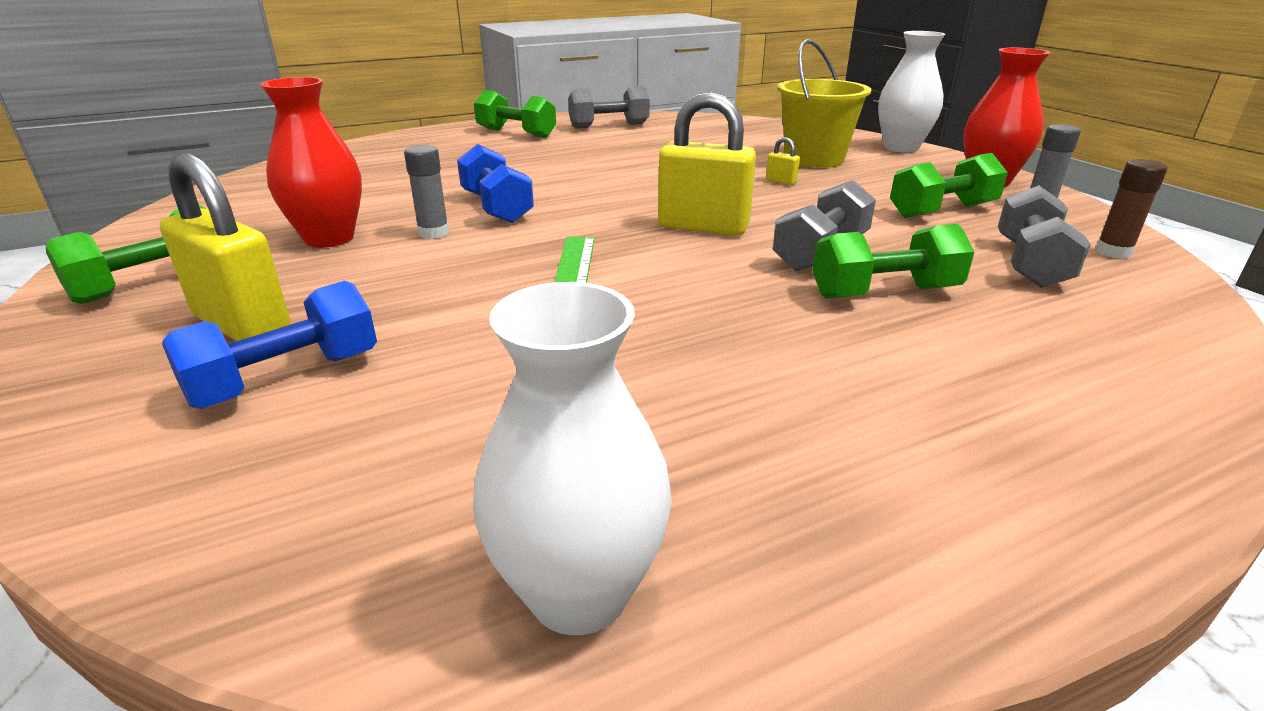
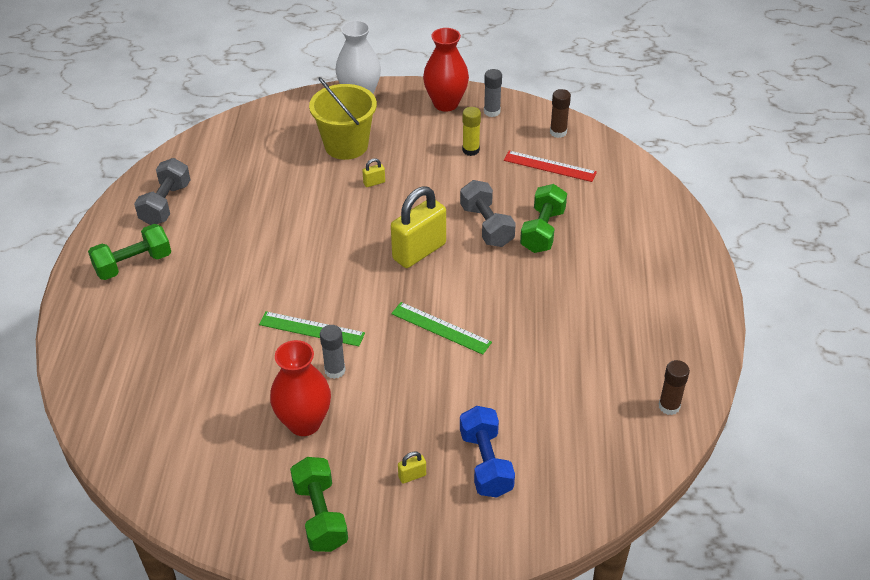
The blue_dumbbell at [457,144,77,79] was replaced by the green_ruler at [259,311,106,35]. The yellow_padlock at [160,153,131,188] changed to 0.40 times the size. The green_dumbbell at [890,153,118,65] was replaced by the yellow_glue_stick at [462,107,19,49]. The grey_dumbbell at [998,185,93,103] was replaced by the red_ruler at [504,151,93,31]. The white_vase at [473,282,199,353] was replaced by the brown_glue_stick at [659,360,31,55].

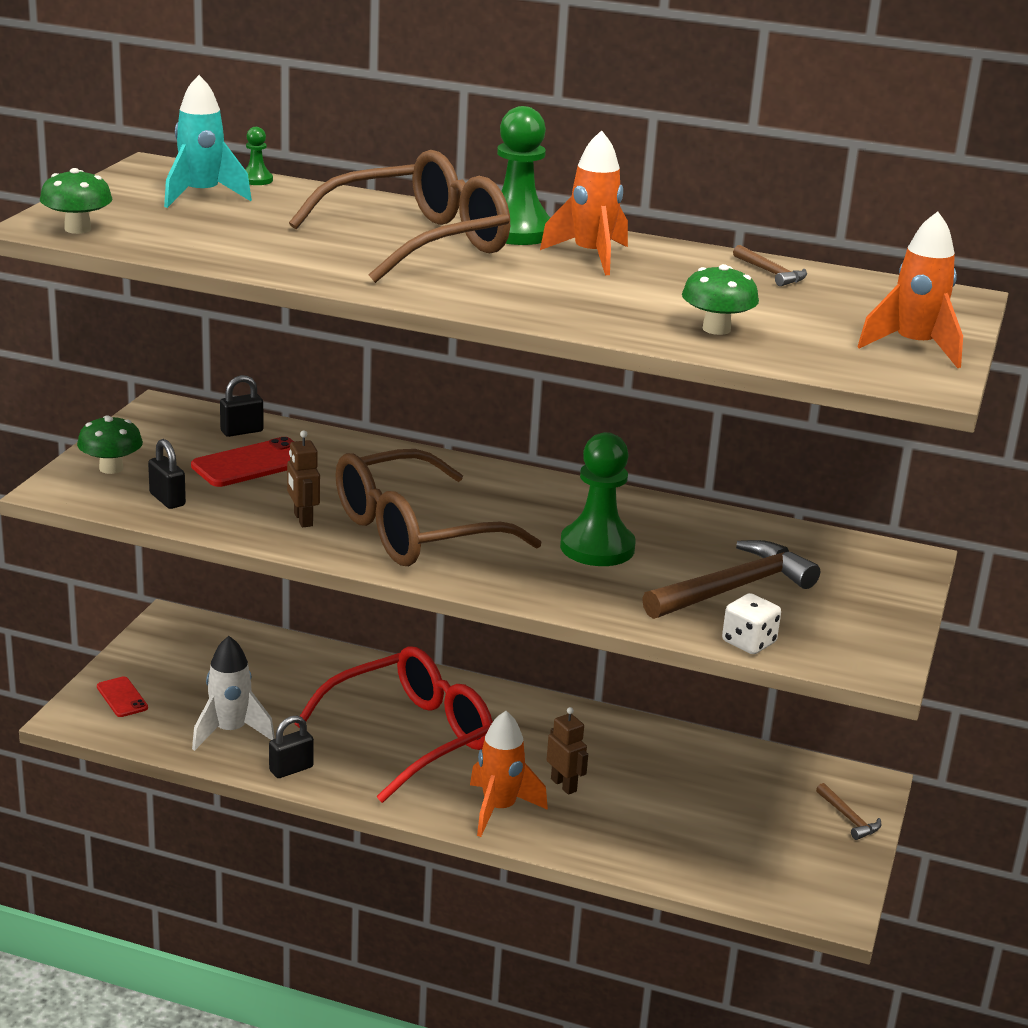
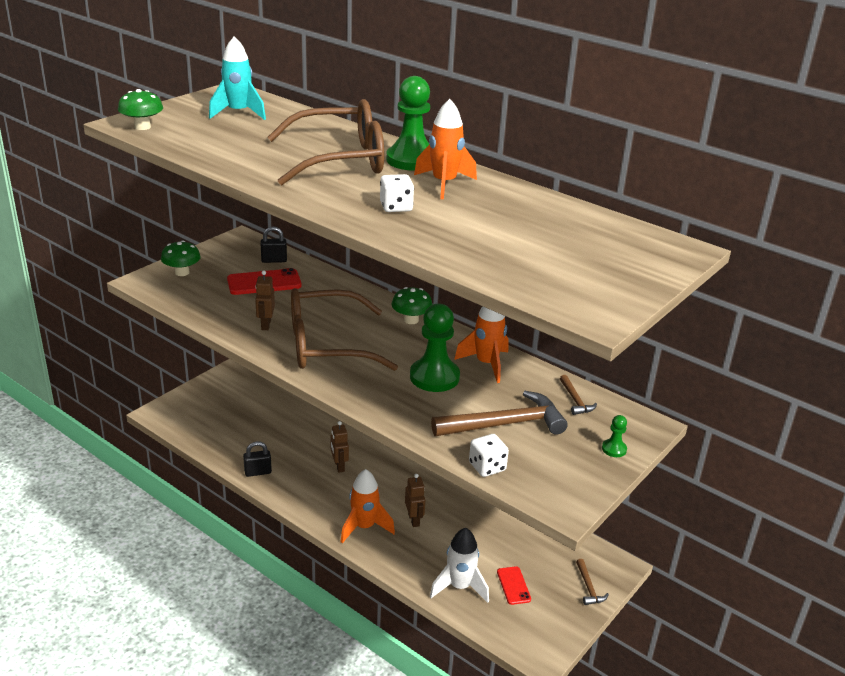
The green_pawn moved from [245,127,28,58] to [602,415,25,42]. The orange_rocket moved from [857,211,106,157] to [454,306,55,77]. The brown_hammer moved from [733,245,74,41] to [560,375,37,40]. The green_mushroom moved from [682,264,77,71] to [391,287,42,37]. The black_padlock at [148,439,38,70] disappeared. The white_rocket moved from [192,636,83,115] to [430,528,59,75]. The red_glasses at [294,646,199,157] was replaced by the brown_robot at [331,421,18,52]. The red_phone moved from [97,676,51,41] to [497,566,34,39]. The white_dice at [380,174,34,38] appeared.

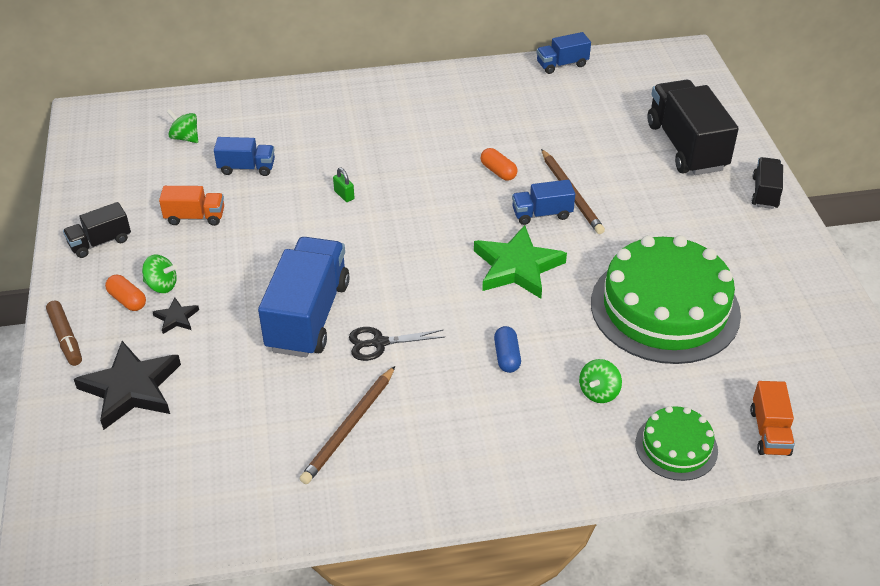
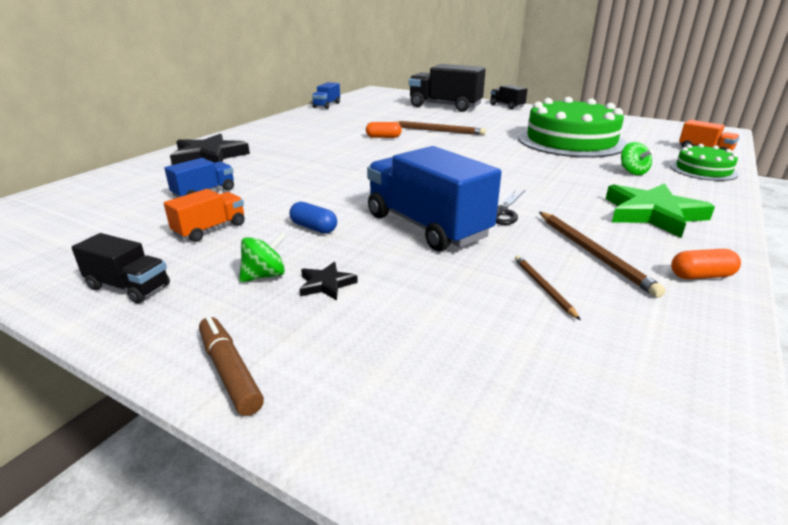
The green_spinning_top at [167,109,31,34] disappeared. The green_padlock at [333,168,21,34] disappeared. The blue_truck at [512,180,63,45] disappeared. The black_truck at [63,202,68,56] turned 75 degrees counterclockwise. The green_star moved from [474,225,93,74] to [606,183,109,55]. The orange_capsule moved from [105,275,41,36] to [671,249,70,30]. The brown_marker at [46,301,36,65] turned 135 degrees counterclockwise. The blue_capsule moved from [494,326,27,47] to [289,202,48,32]. The black_star moved from [74,341,107,89] to [170,134,80,31]. The brown_pencil at [515,255,66,65] appeared.

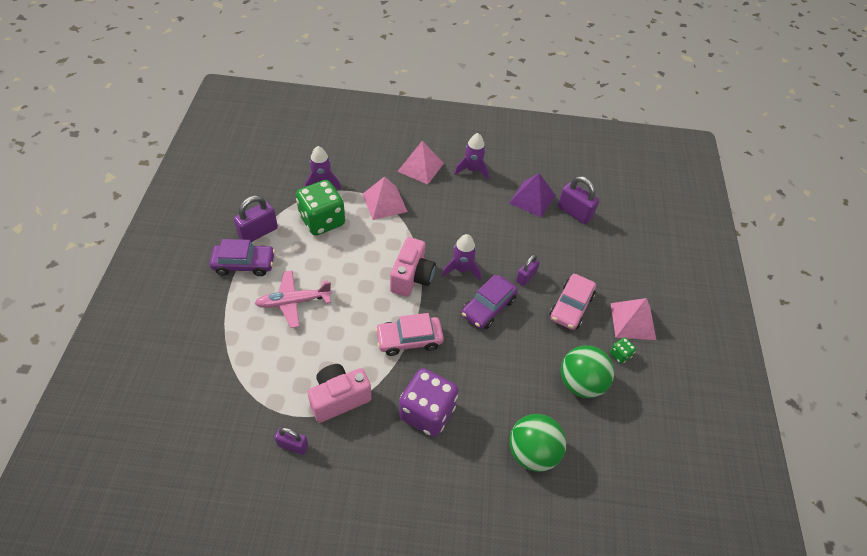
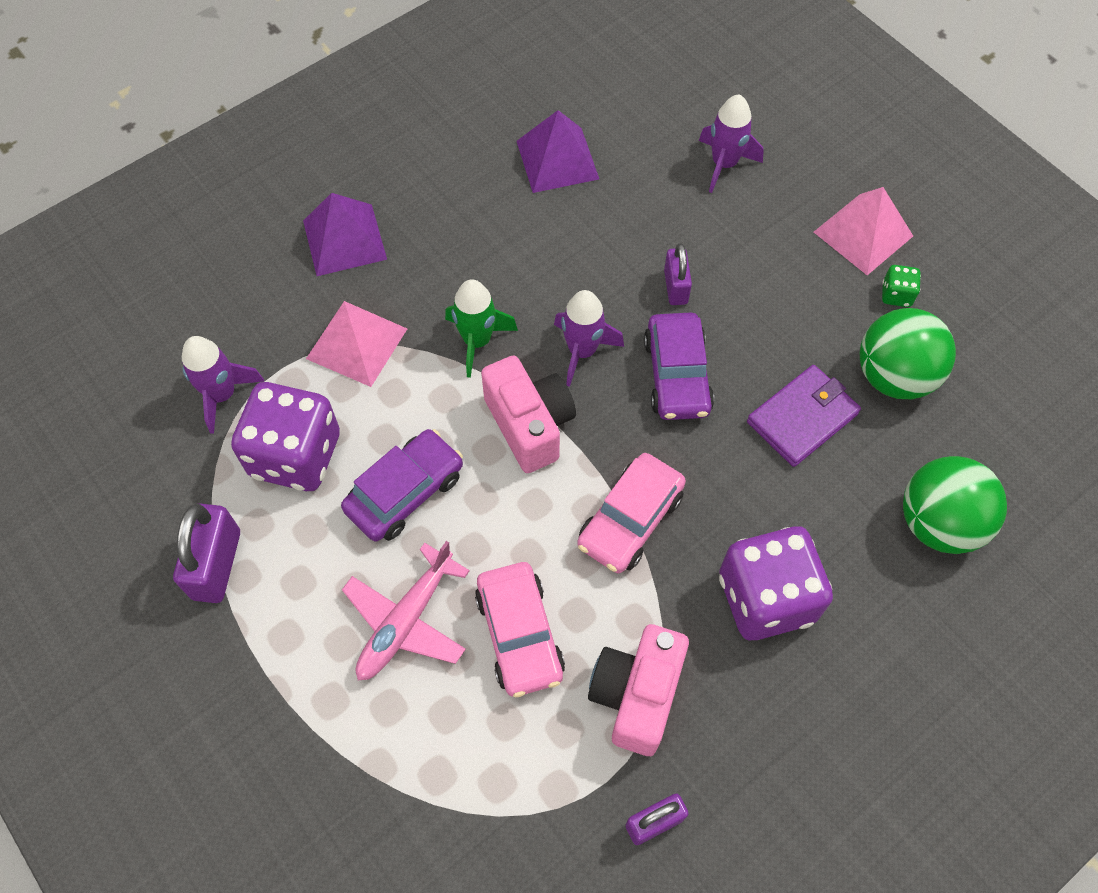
The purple_rocket moved from [454,133,35,47] to [699,95,65,98]. The pink_pyramid at [397,141,47,43] became the purple_pyramid at [303,193,84,83]. The purple_padlock at [558,176,41,48] disappeared. The green_dice at [296,180,49,56] became the purple_dice at [231,382,109,109]. The purple_car moved from [210,239,65,37] to [341,429,122,112]. The pink_car moved from [549,274,47,56] to [475,562,90,135]. The green_rocket at [445,279,73,99] appeared. The purple_wallet at [747,365,114,102] appeared.

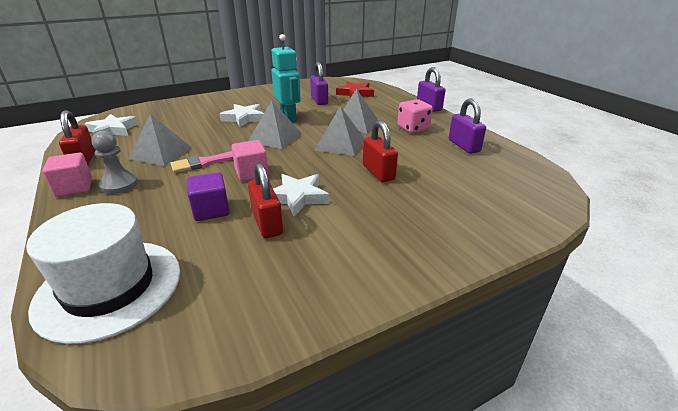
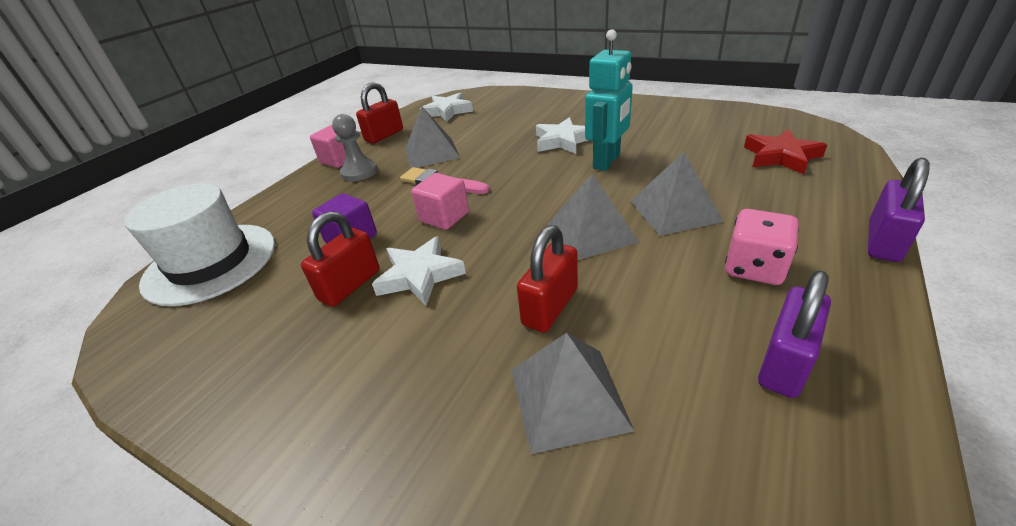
The purple_padlock at [310,62,18,43] disappeared. The grey_pyramid moved from [248,101,54,48] to [511,333,123,121].

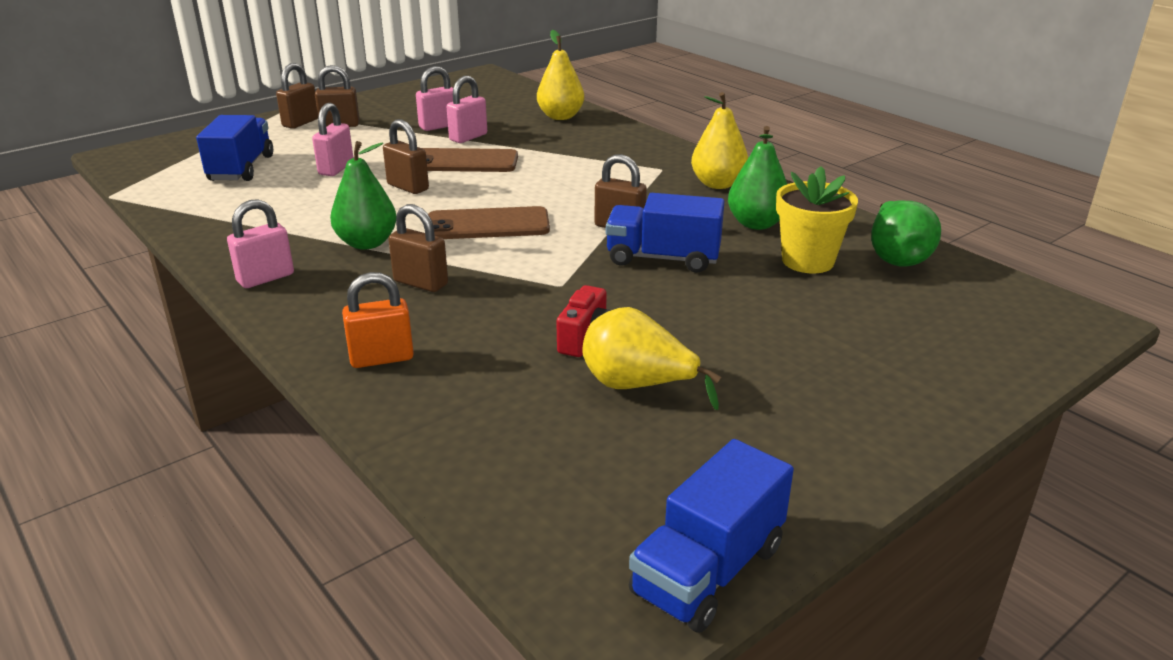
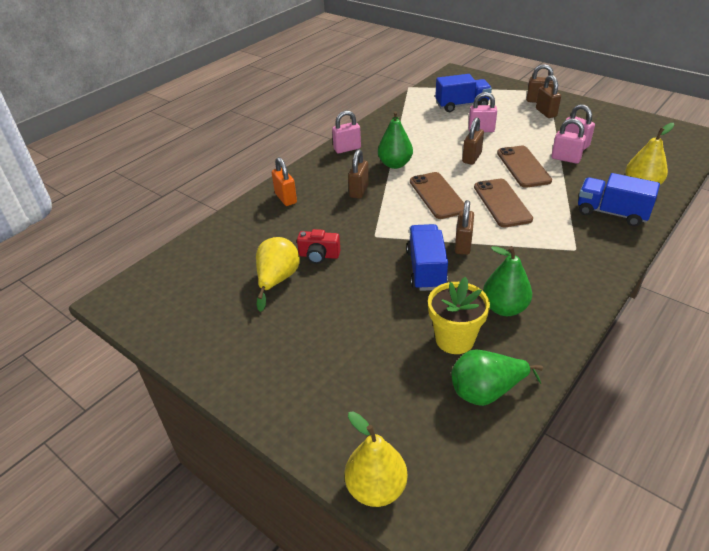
The yellow_pear moved from [691,92,57,97] to [345,411,63,96]. The pink_padlock at [227,199,67,89] turned 60 degrees counterclockwise. The blue_truck moved from [629,439,165,194] to [578,173,82,54]. The brown_phone at [474,179,59,48] appeared.

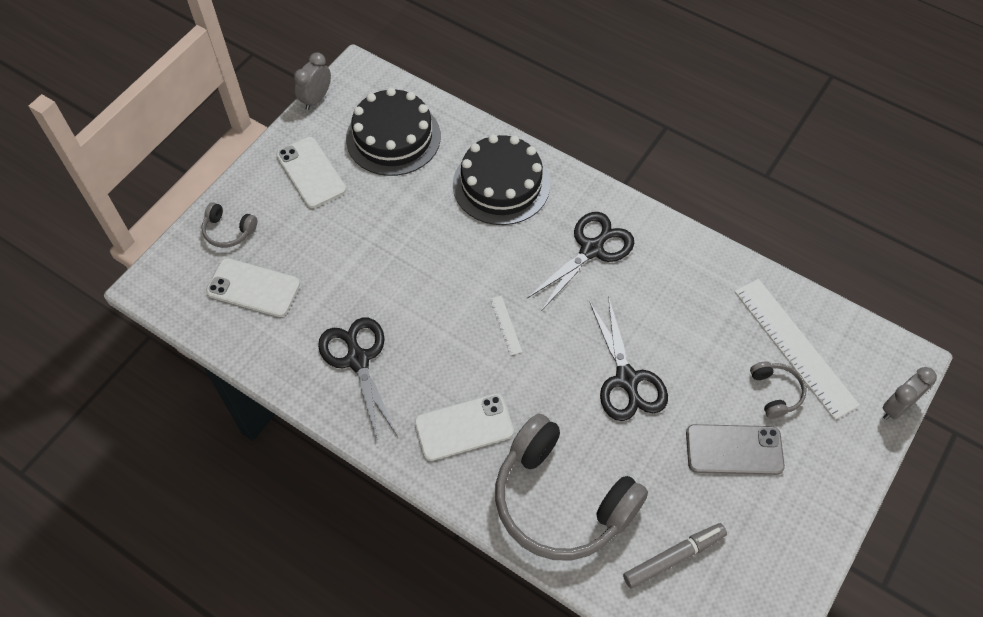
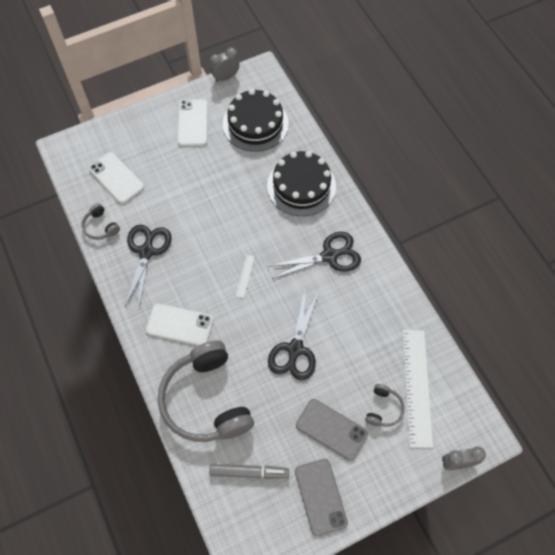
The grey_headphones moved from [202,202,55,46] to [81,203,39,37]. The grey_phone at [295,459,53,77] appeared.

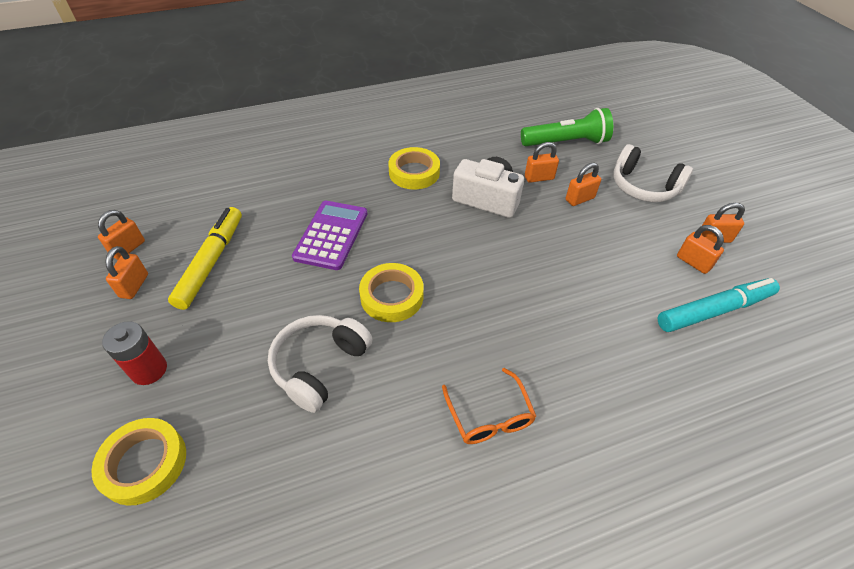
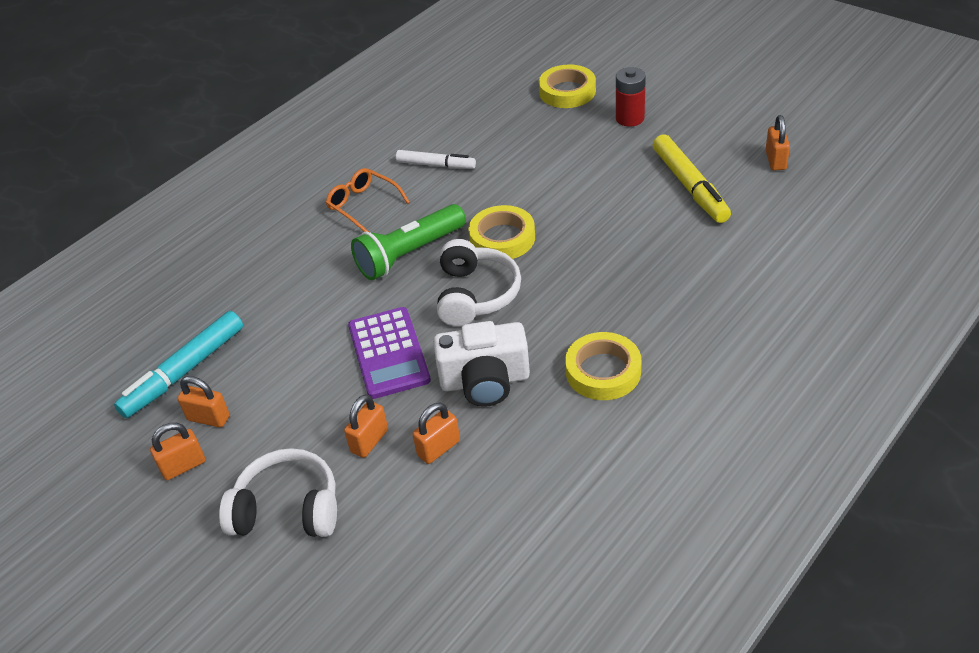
The green_flashlight moved from [521,108,92,38] to [351,204,115,76]. The purple_calculator moved from [292,201,75,69] to [348,307,83,92]. The orange_padlock at [105,246,43,53] disappeared. The white_headphones moved from [268,315,104,98] to [437,239,84,87]. The white_marker at [396,150,80,19] appeared.

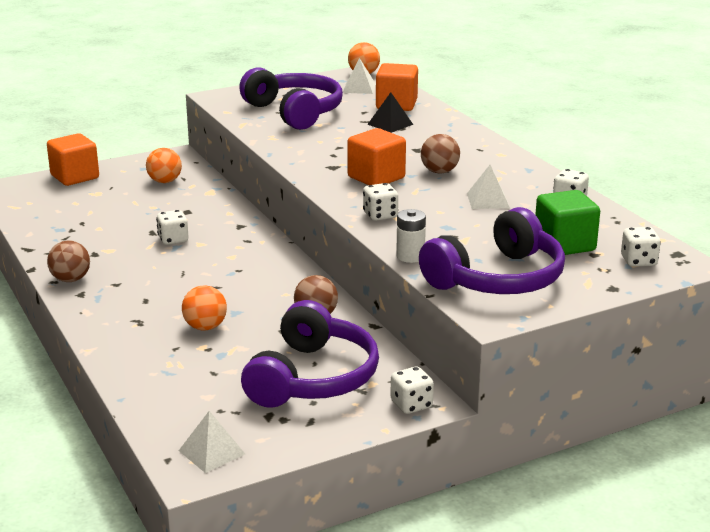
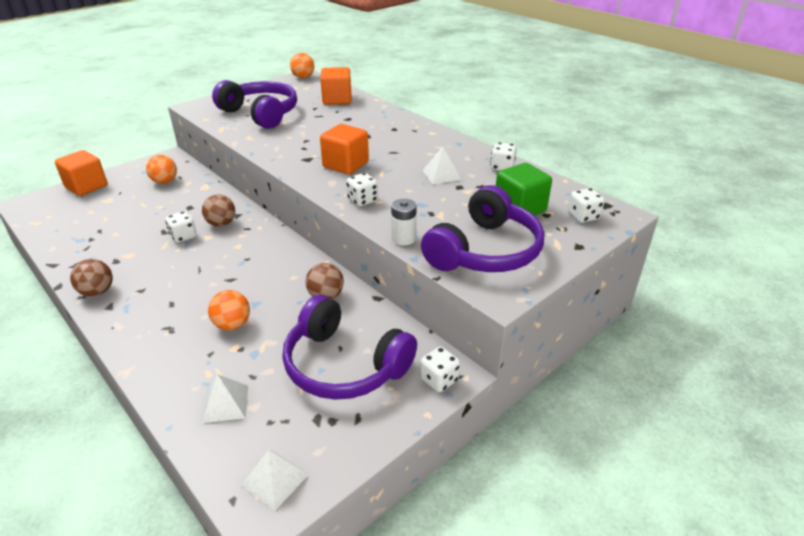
The white_pyramid moved from [343,58,33,36] to [202,374,46,49]. The black_pyramid at [367,93,46,40] disappeared. The brown_ball moved from [421,134,39,40] to [202,194,33,33]. The purple_headphones at [241,300,138,108] turned 120 degrees clockwise.

